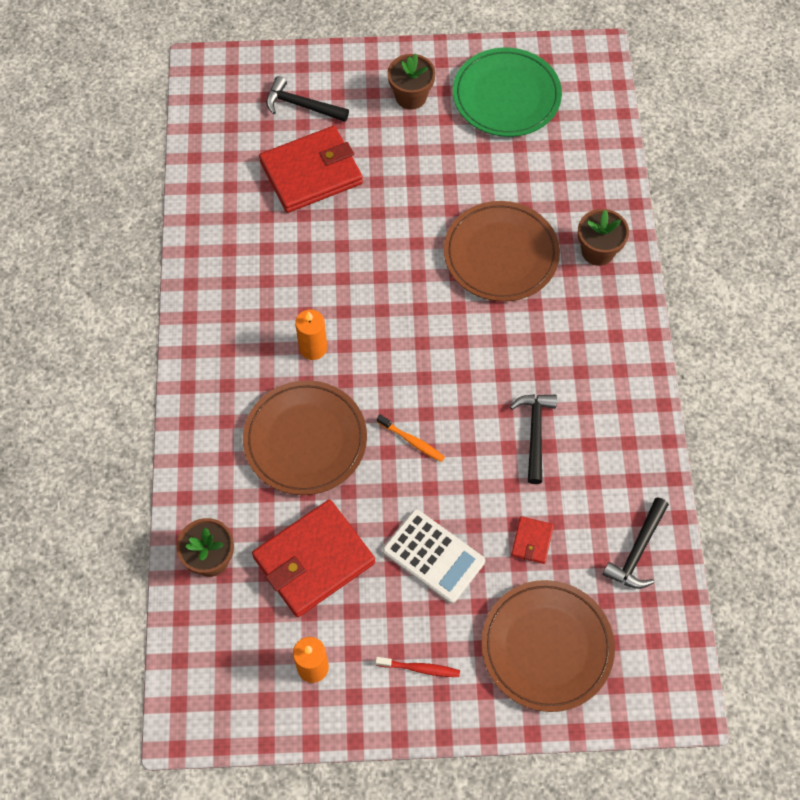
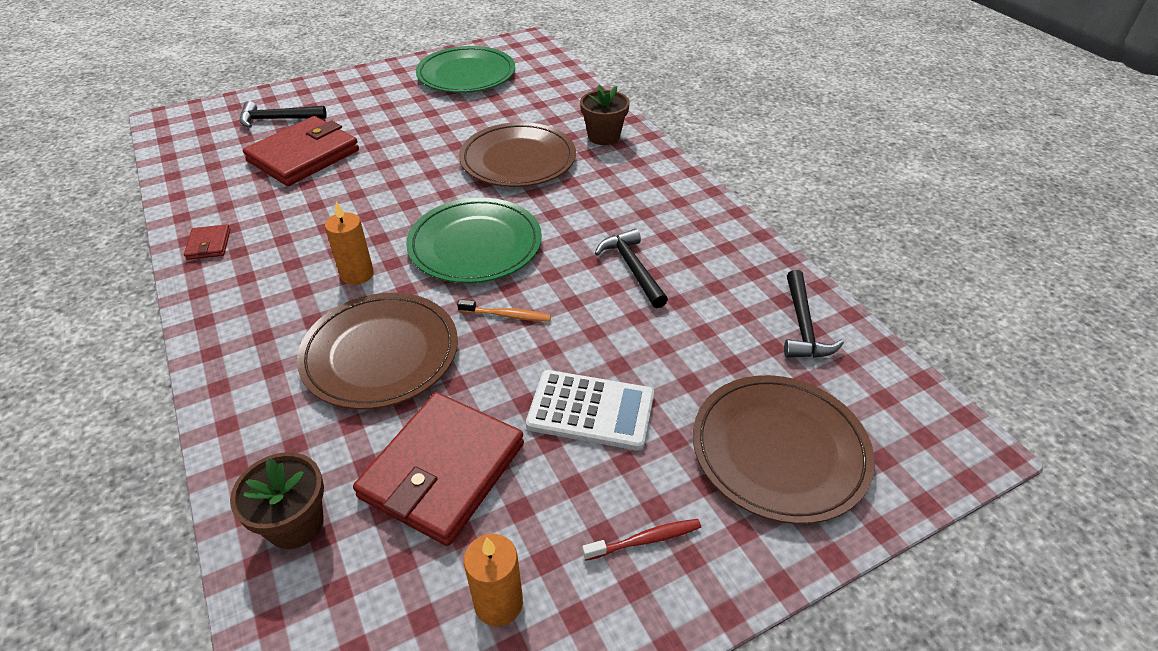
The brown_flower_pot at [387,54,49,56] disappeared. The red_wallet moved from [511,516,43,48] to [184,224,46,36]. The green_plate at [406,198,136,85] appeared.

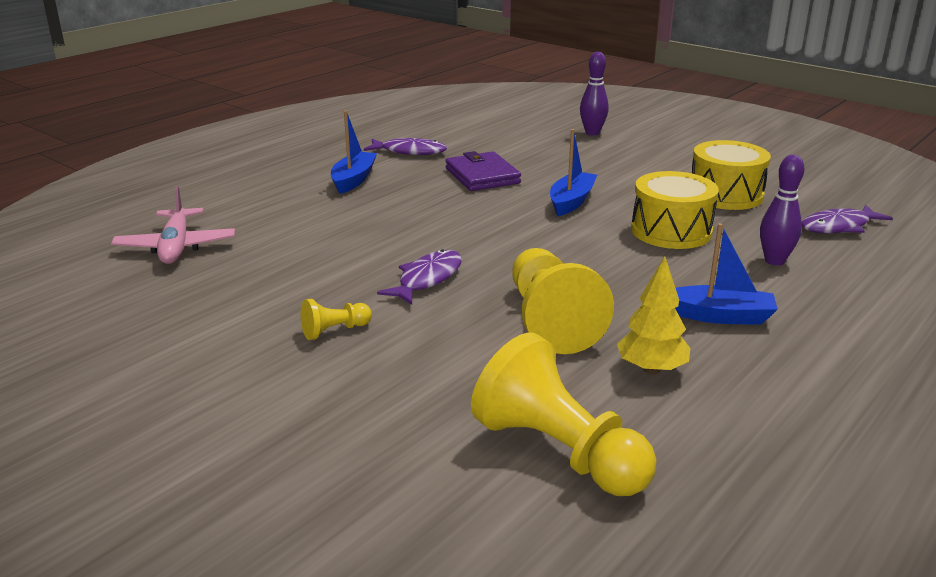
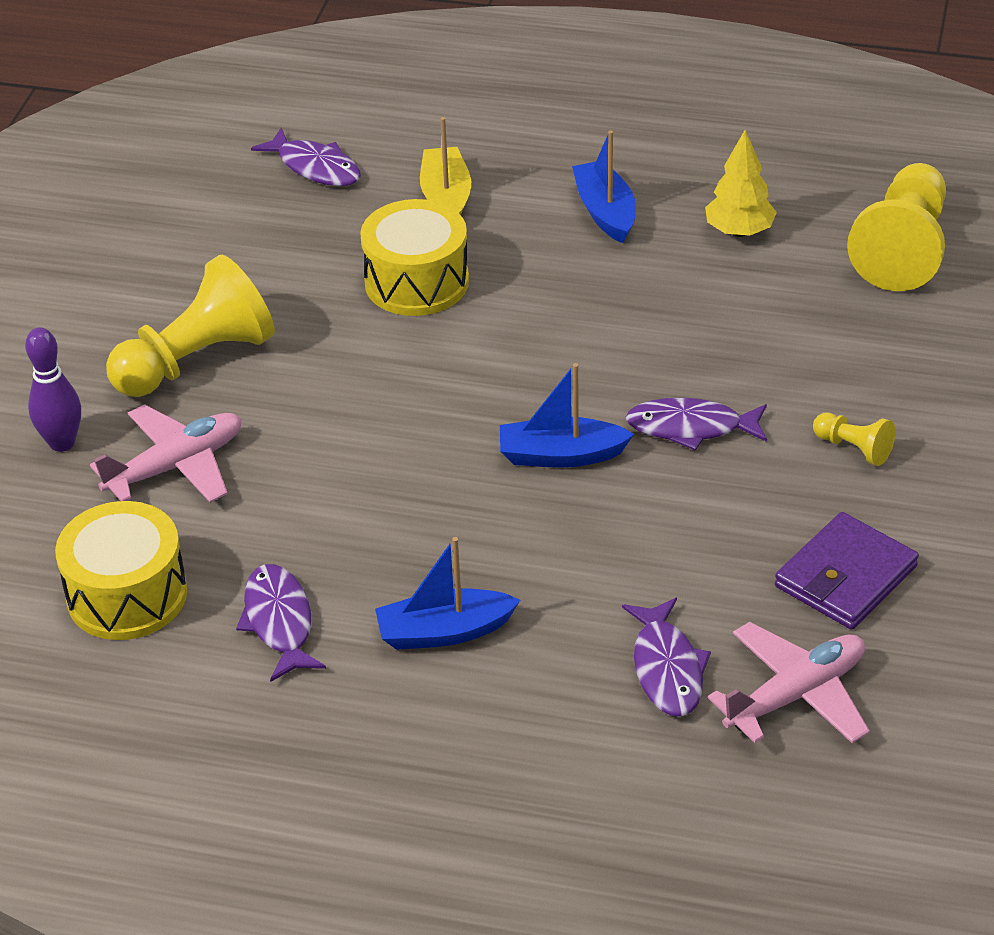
The blue_boat moved from [550,129,47,87] to [500,363,134,105]. The yellow_drum moved from [692,140,79,70] to [55,501,132,139]. The purple_wallet moved from [445,151,76,40] to [775,512,144,118]. The purple_bowling_pin at [760,155,45,110] was replaced by the yellow_boat at [420,117,51,98]. The yellow_pawn moved from [512,248,102,106] to [106,255,169,142]. The pink_plane at [90,404,151,99] appeared. The purple_fish at [622,598,89,119] appeared.

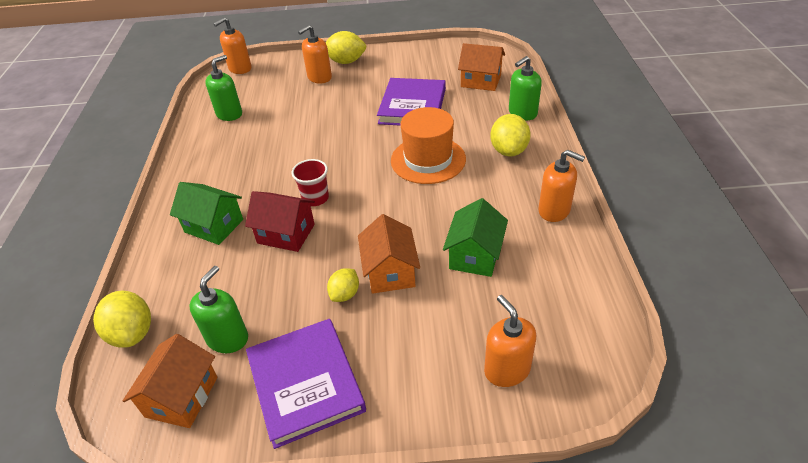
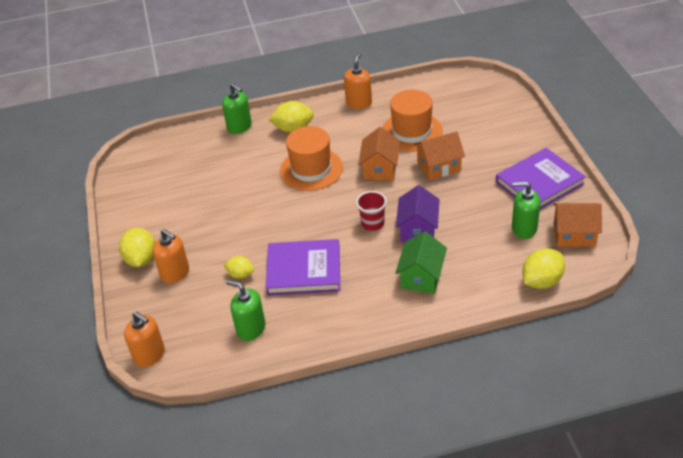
The orange_house moved from [458,43,47,48] to [358,127,42,53]. The purple_book moved from [377,78,69,48] to [265,239,75,57]. The red_house at [245,191,70,61] became the purple_house at [396,185,44,57]. The green_house at [443,198,65,79] was replaced by the orange_hat at [382,90,61,62]. The yellow_lemon moved from [327,268,32,34] to [224,256,30,23]. The orange_soap_dispenser at [484,295,52,92] disappeared.

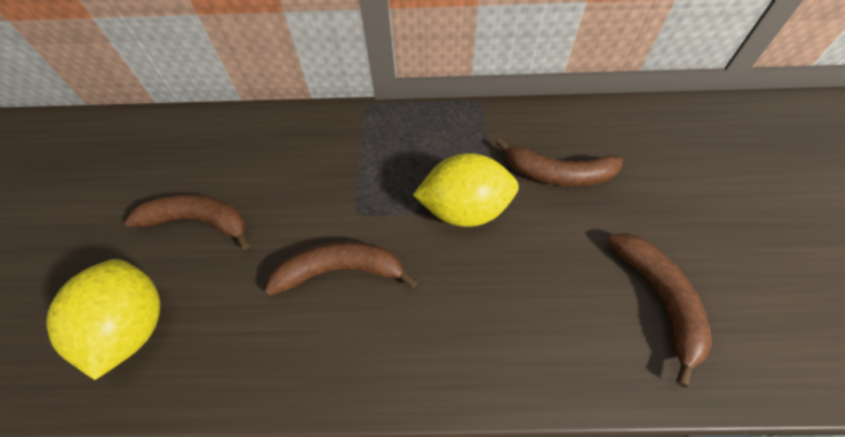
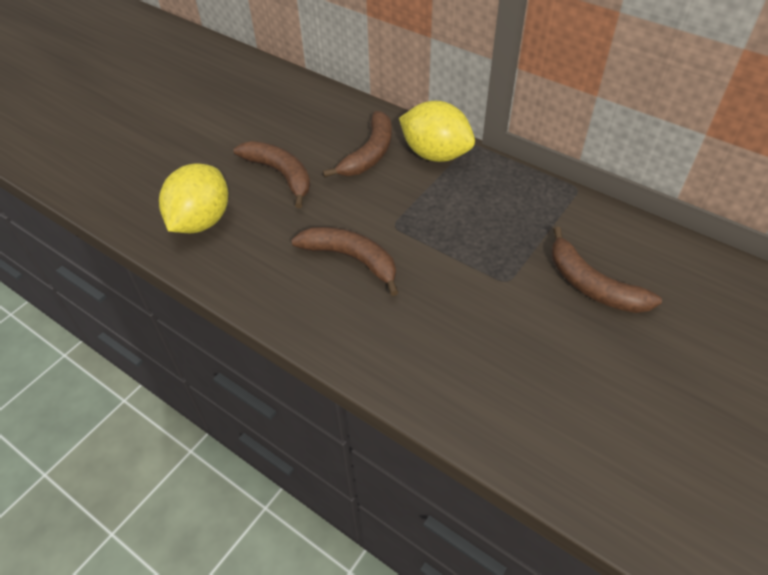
The yellow_lemon moved from [413,153,106,74] to [399,101,76,61]. The brown_banana moved from [608,233,104,155] to [323,111,69,67].

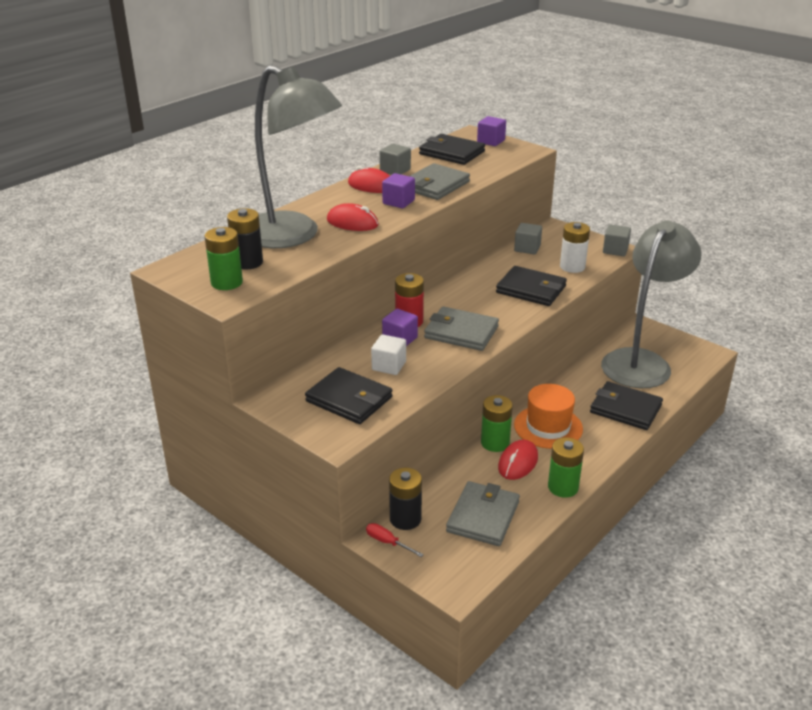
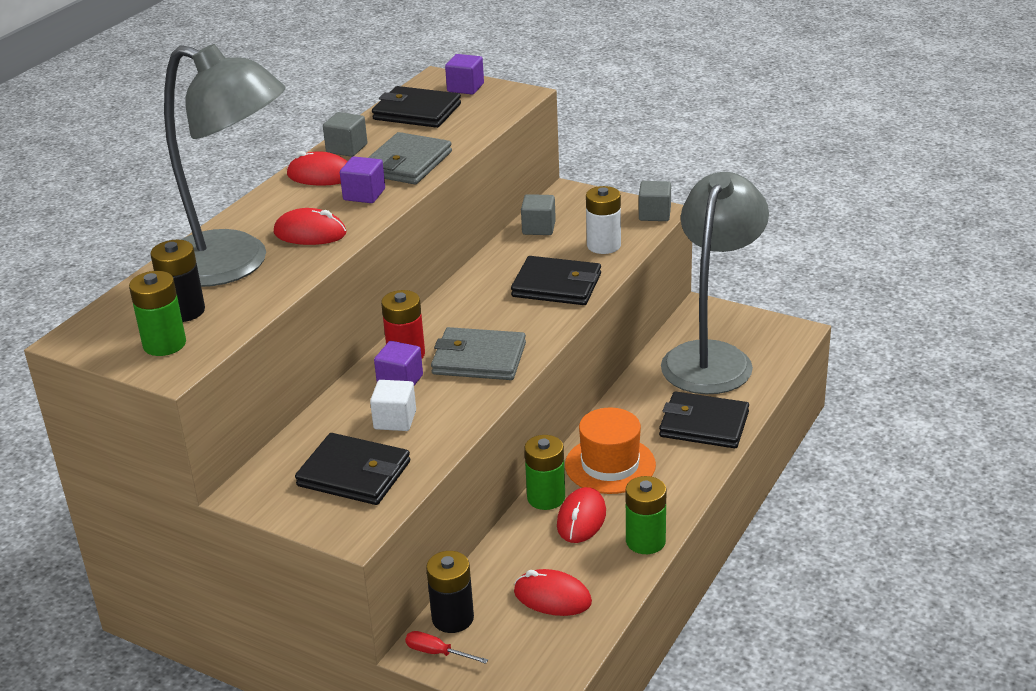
The grey_wallet at [446,481,74,65] was replaced by the red_mouse at [514,569,78,47].

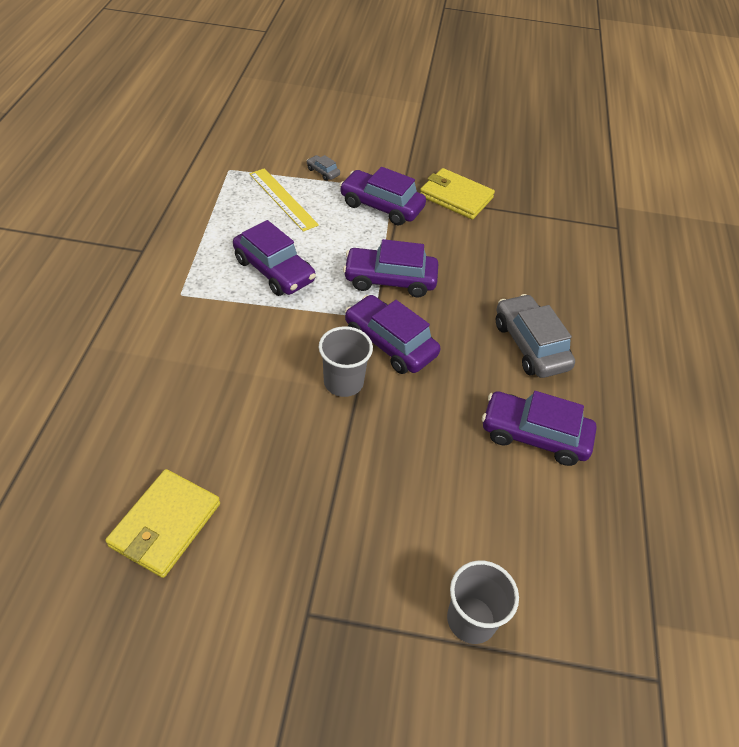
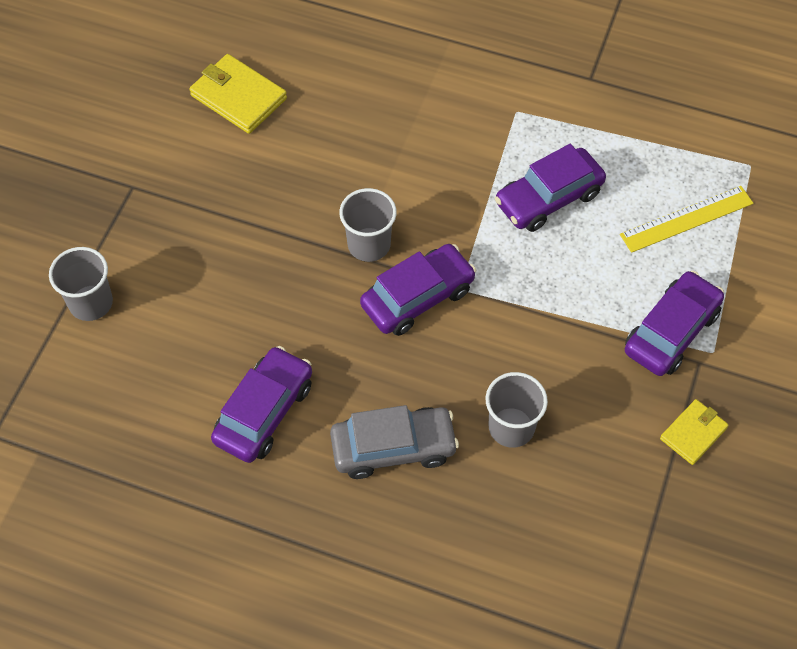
The grey_car at [307,155,33,26] disappeared. The yellow_wallet at [420,168,75,52] changed to 0.62 times the size. The purple_car at [343,239,95,58] disappeared. The grey_cup at [486,372,62,76] appeared.

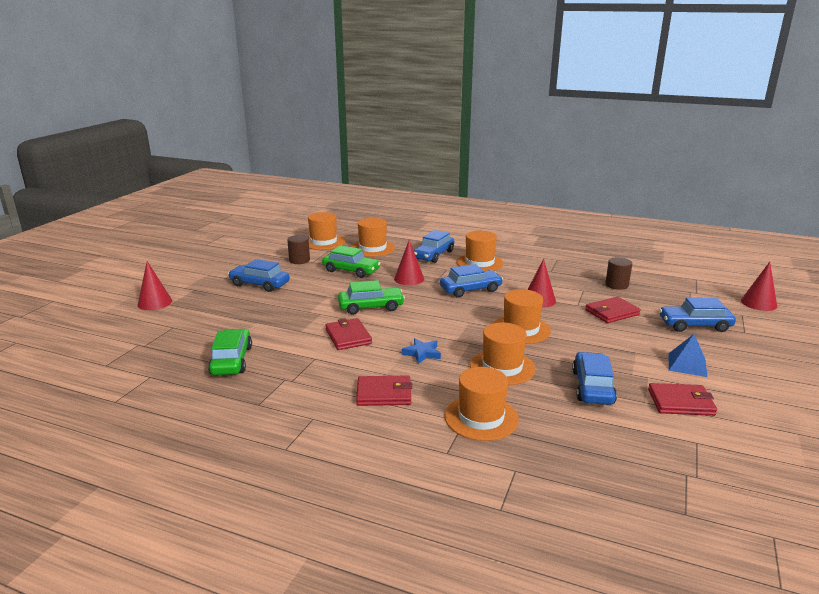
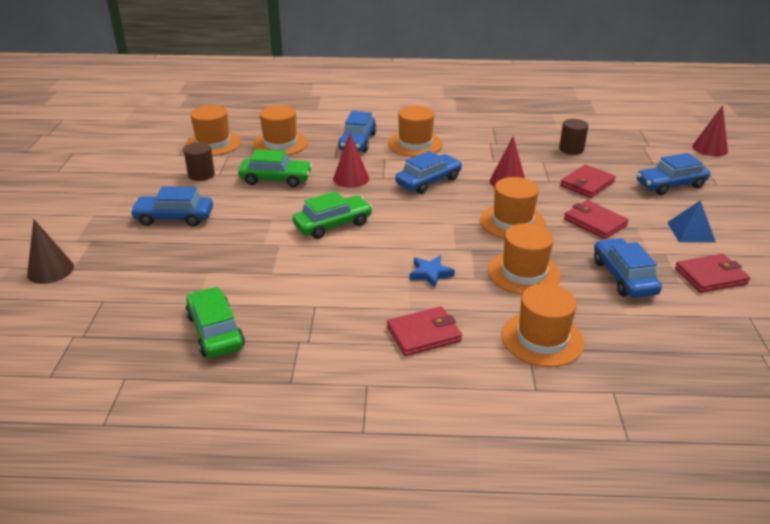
The red_cone at [138,261,34,49] became the brown_cone at [27,219,47,65]. The red_wallet moved from [325,318,47,32] to [564,200,65,39].

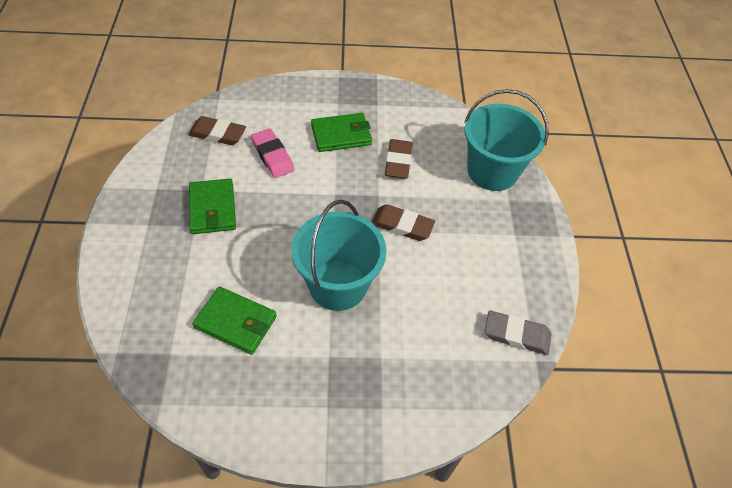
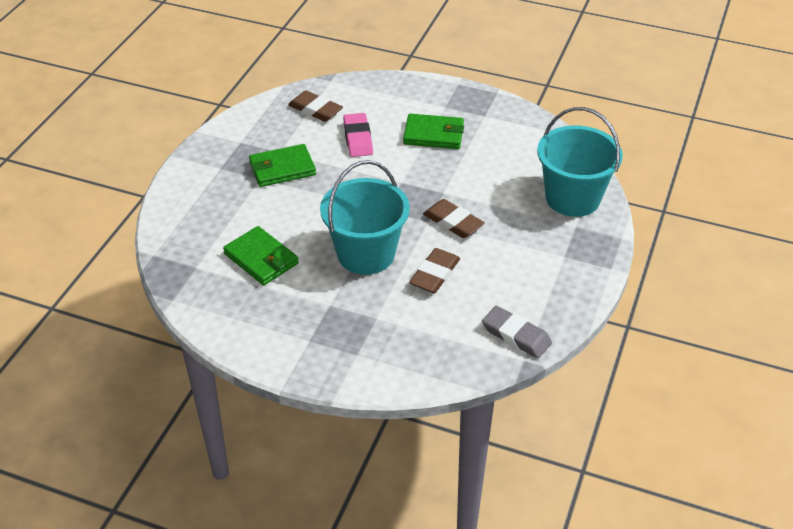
The brown_eraser moved from [385,139,28,40] to [409,248,51,45]. The green_wallet at [189,179,47,55] turned 60 degrees clockwise.

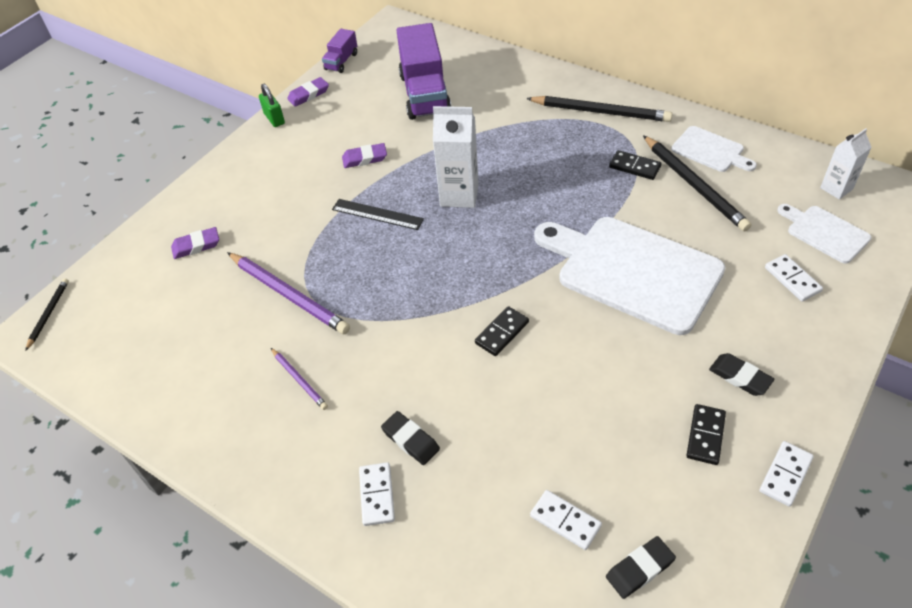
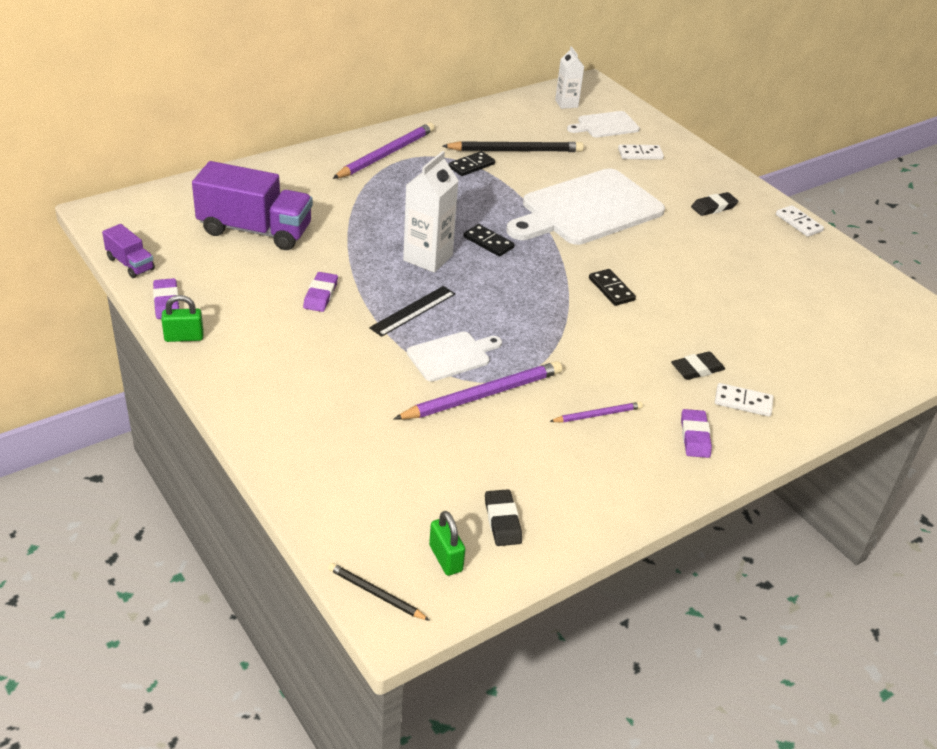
The black_pencil at [526,96,146,26] became the purple_pencil at [332,123,103,56]. The white_cutting_board moved from [671,126,86,46] to [407,332,95,50]. The purple_eraser moved from [171,227,48,32] to [681,409,31,49]. The black_domino moved from [686,404,40,61] to [464,224,51,33]. The white_domino at [530,490,72,60] disappeared. The black_eraser moved from [606,536,70,63] to [485,489,37,57]. The green_padlock at [429,511,36,65] appeared.

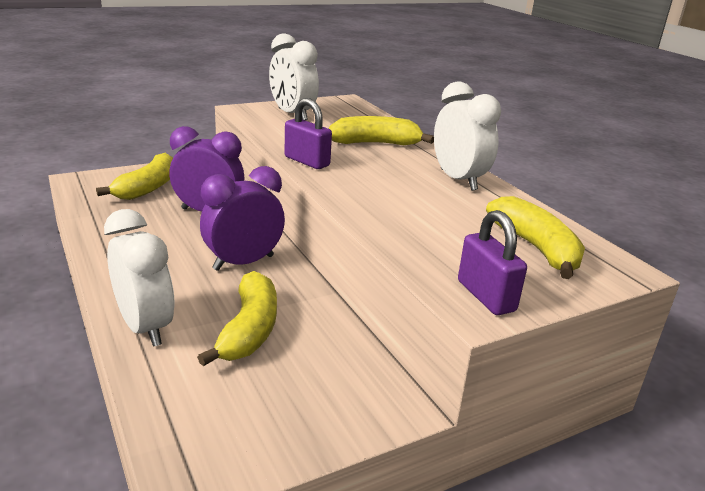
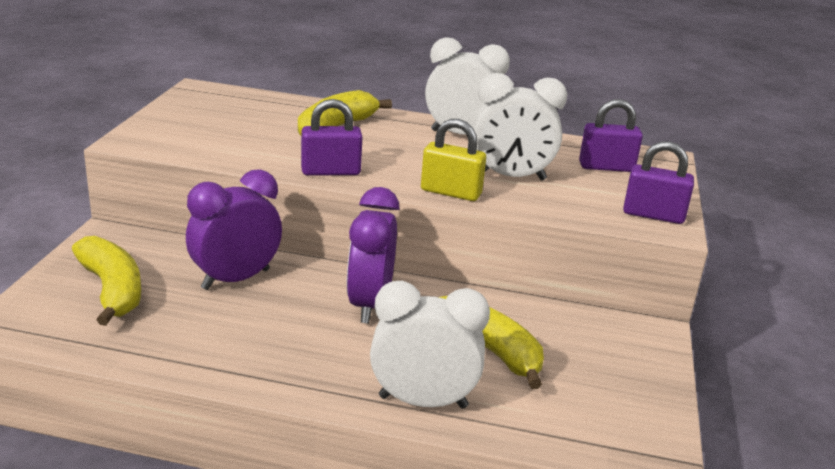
The white_clock moved from [269,33,50,87] to [474,73,93,107]. The yellow_banana at [486,196,99,83] was replaced by the purple_padlock at [579,99,64,73]. The yellow_padlock at [421,119,65,82] appeared.

